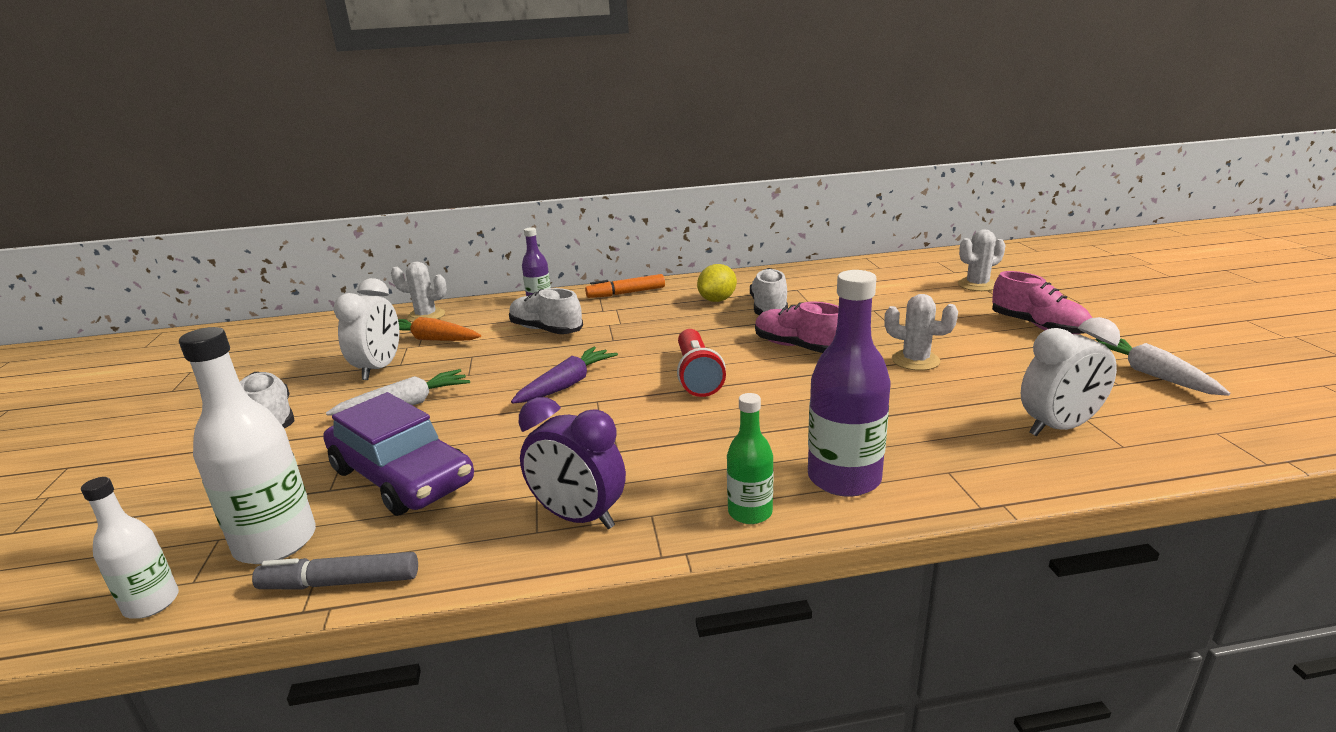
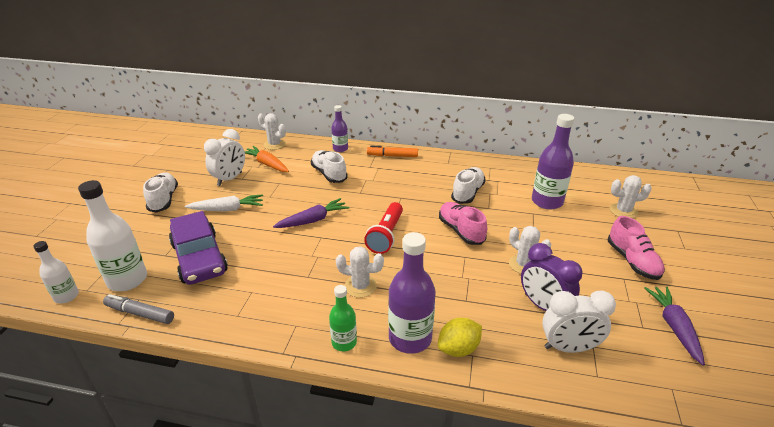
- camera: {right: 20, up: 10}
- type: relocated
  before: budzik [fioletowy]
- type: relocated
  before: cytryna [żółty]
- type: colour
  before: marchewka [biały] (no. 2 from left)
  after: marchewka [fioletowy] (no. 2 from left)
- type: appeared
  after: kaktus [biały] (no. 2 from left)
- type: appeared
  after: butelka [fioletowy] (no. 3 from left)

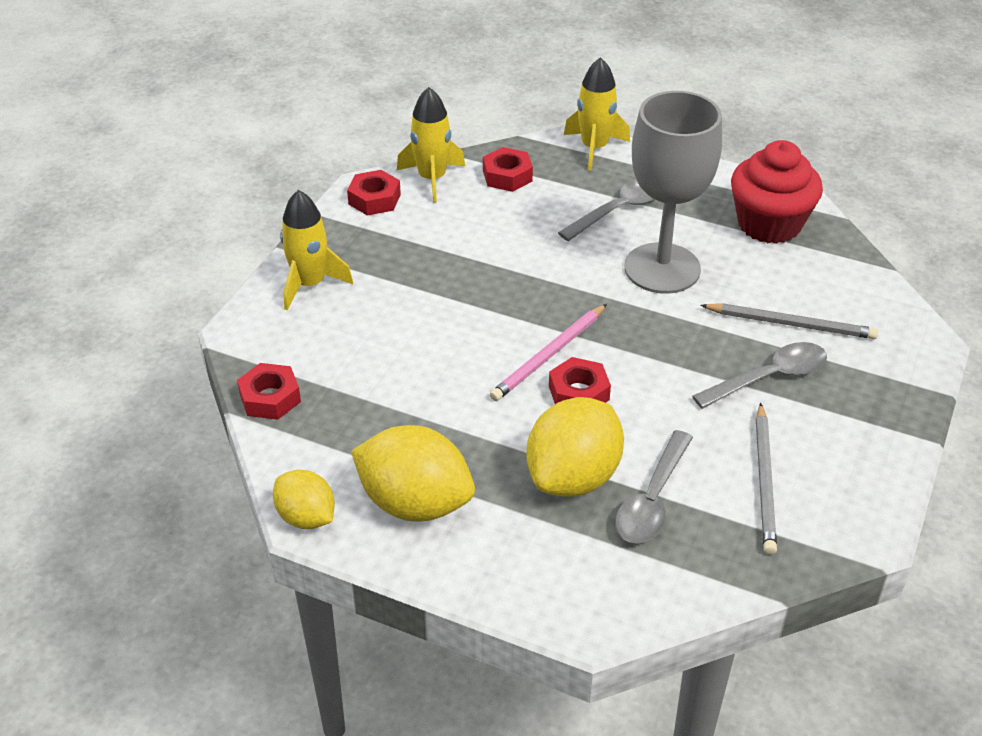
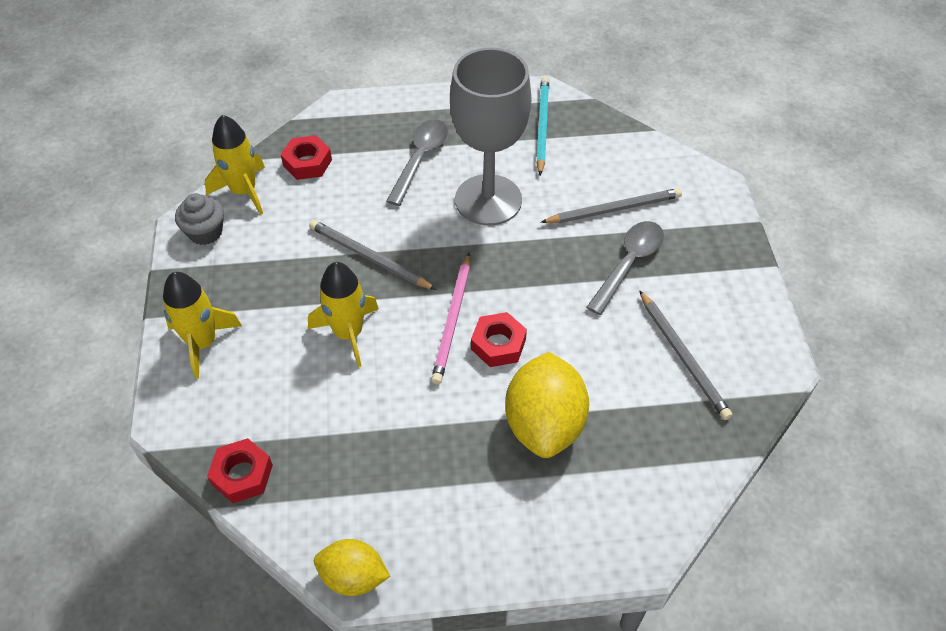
- camera: {right: -30, up: 10}
- type: exchanged
  before: nakrętka [czerwony] (no. 2 from left)
  after: muffinka [szary]
- type: missing
  before: cytryna [żółty] (no. 2 from left)
- type: relocated
  before: rakieta [żółty] (no. 3 from left)
- type: missing
  before: łyżka [szary] (no. 2 from left)
- type: exchanged
  before: muffinka [czerwony]
  after: ołówek [turkusowy]
- type: appeared
  after: ołówek [szary] (no. 1 from left)

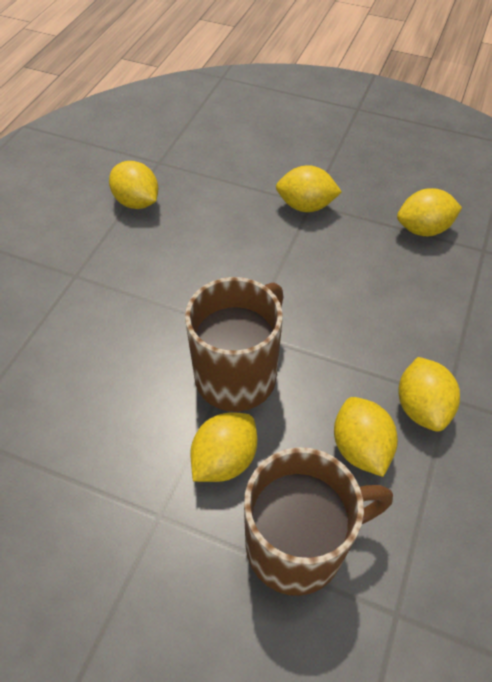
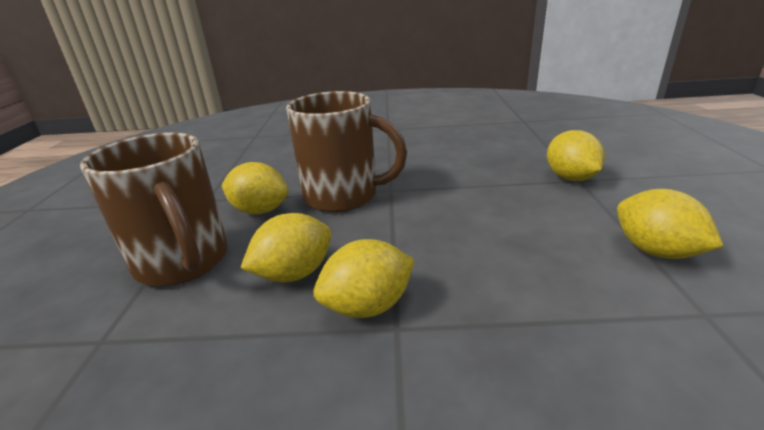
- camera: {right: 70, up: -25}
- type: missing
  before: cytryna [żółty] (no. 1 from left)

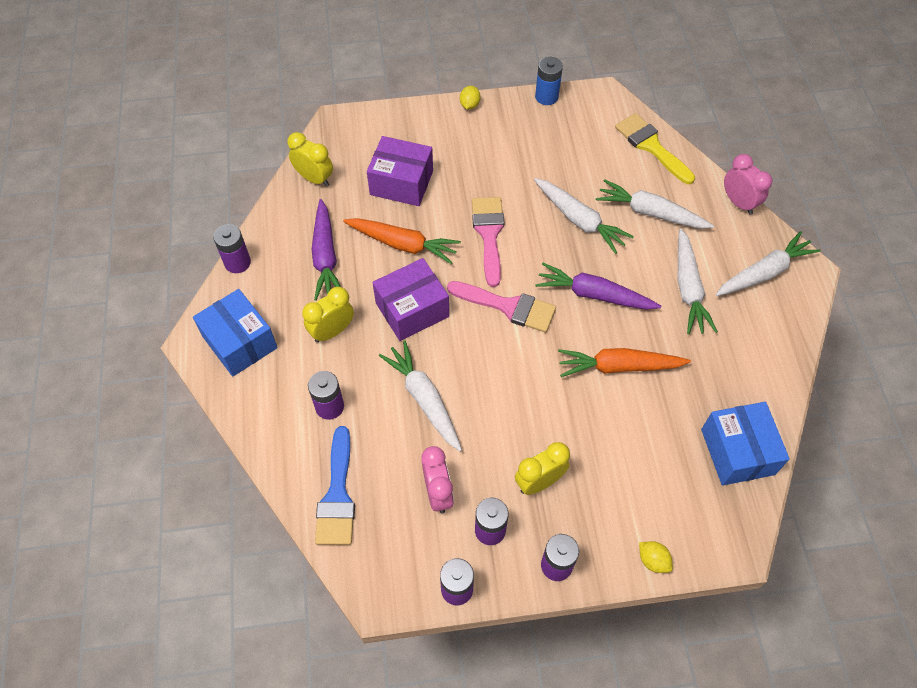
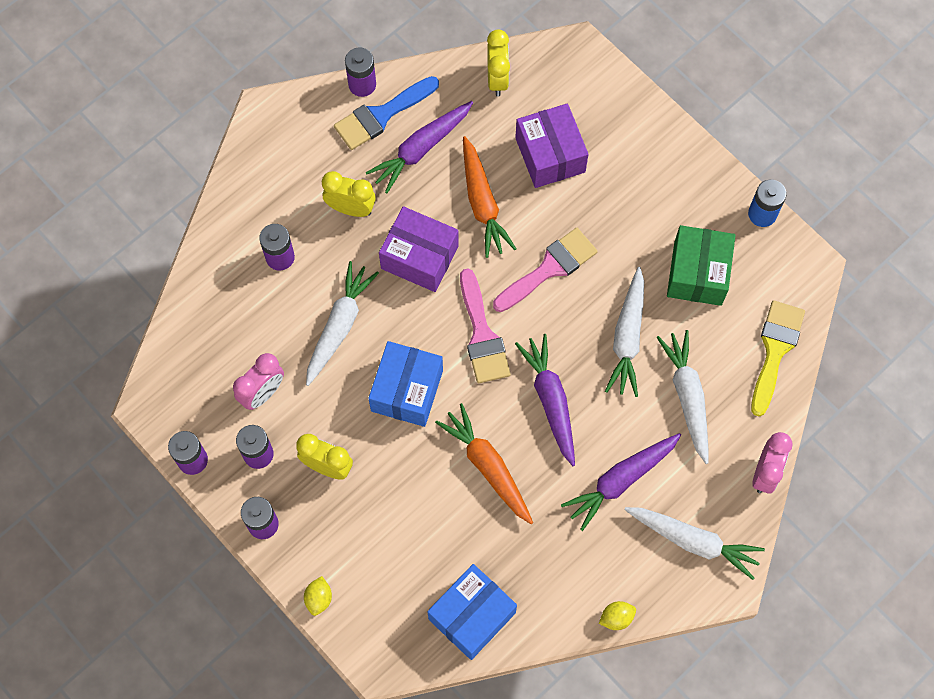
- camera: {right: 55, up: 10}
- type: relocated
  before: pudełko [niebieski] (no. 1 from left)
- type: relocated
  before: pędzel [niebieski]
- type: relocated
  before: cytryna [żółty] (no. 1 from left in the first image)
  after: cytryna [żółty] (no. 2 from left)
- type: colour
  before: marchewka [biały] (no. 4 from left)
  after: marchewka [fioletowy] (no. 3 from left)
- type: appeared
  after: pudełko [zielony]

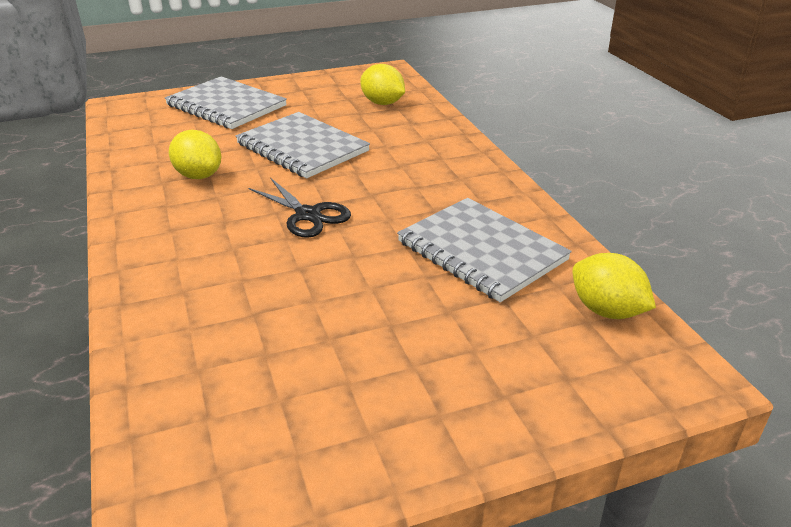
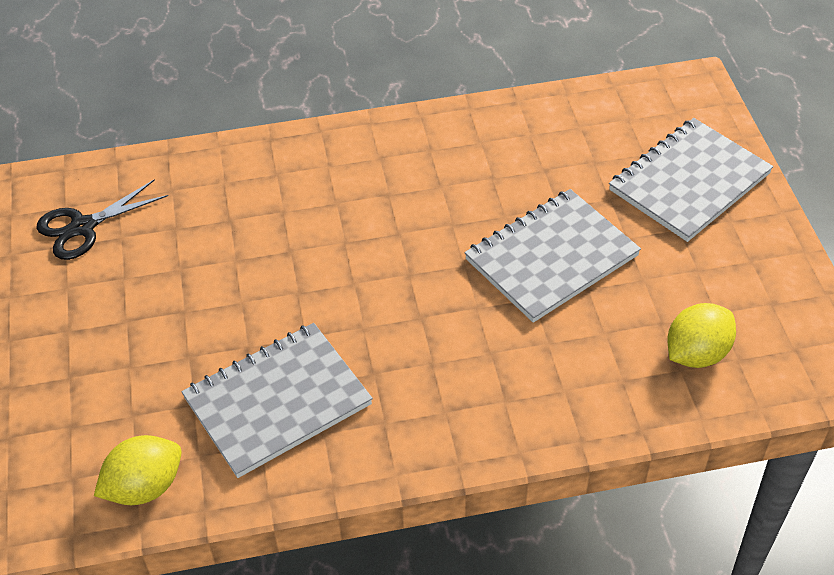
- camera: {right: 100, up: 15}
- type: missing
  before: cytryna [żółty] (no. 1 from left)
- type: relocated
  before: nożyczki [czarny]

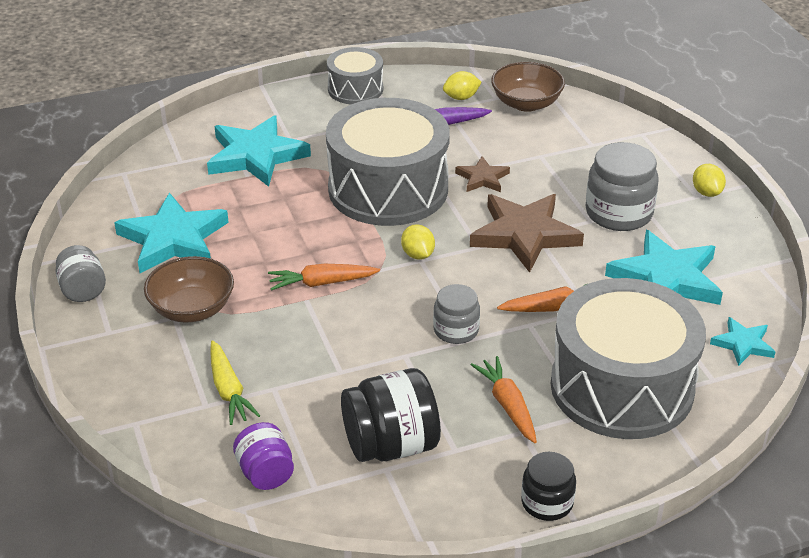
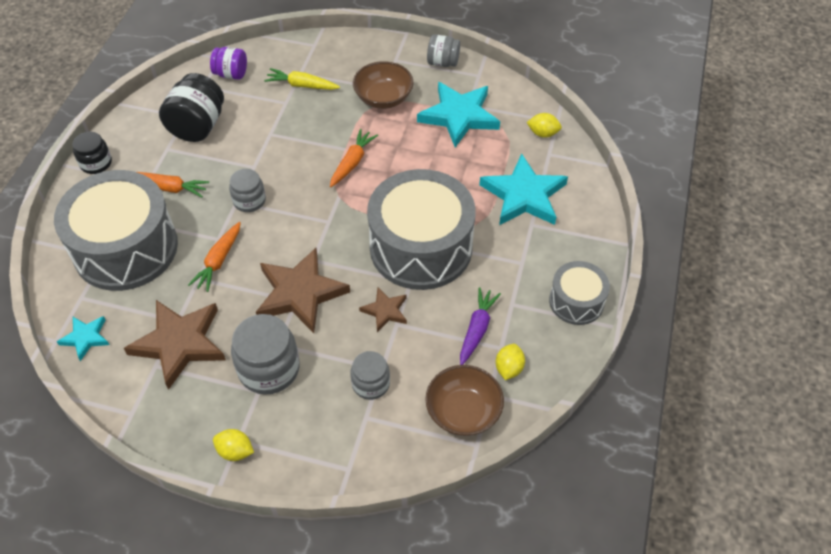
- camera: {right: 125, up: 15}
- type: relocated
  before: cytryna [żółty] (no. 1 from left in the first image)
  after: cytryna [żółty] (no. 3 from left)
- type: colour
  before: gwiazda [turkusowy] (no. 3 from left)
  after: gwiazda [brązowy] (no. 1 from left)
- type: appeared
  after: słoik [szary] (no. 3 from left)

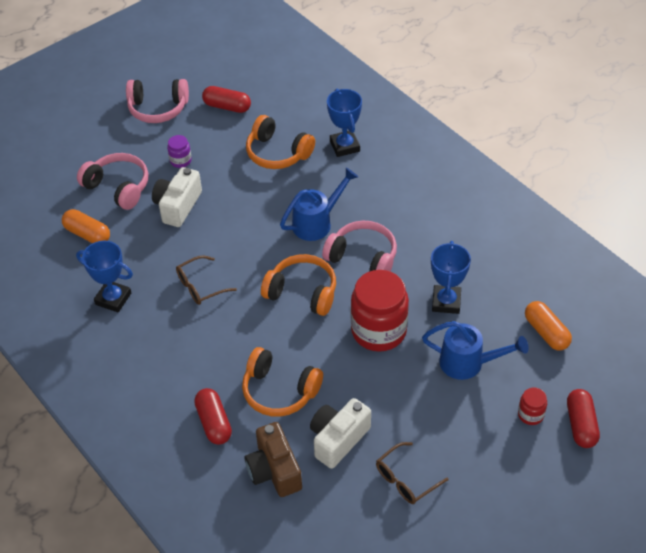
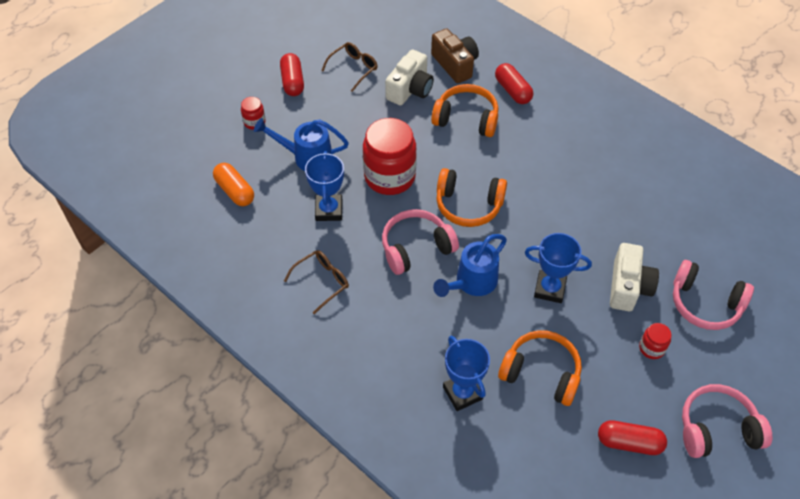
- camera: {right: 170, up: 5}
- type: missing
  before: kapsułka [pomarańczowy] (no. 1 from left)
- type: relocated
  before: puchar [niebieski] (no. 1 from left in the first image)
  after: puchar [niebieski] (no. 3 from left)
- type: colour
  before: słoik [fioletowy]
  after: słoik [czerwony] (no. 3 from left)
- type: relocated
  before: okulary [brązowy] (no. 1 from left)
- type: spun
  before: słuchawki [różowy] (no. 3 from left in the first image)
  turn: 135
- type: relocated
  before: kapsułka [czerwony] (no. 3 from left in the first image)
  after: kapsułka [czerwony] (no. 1 from left)

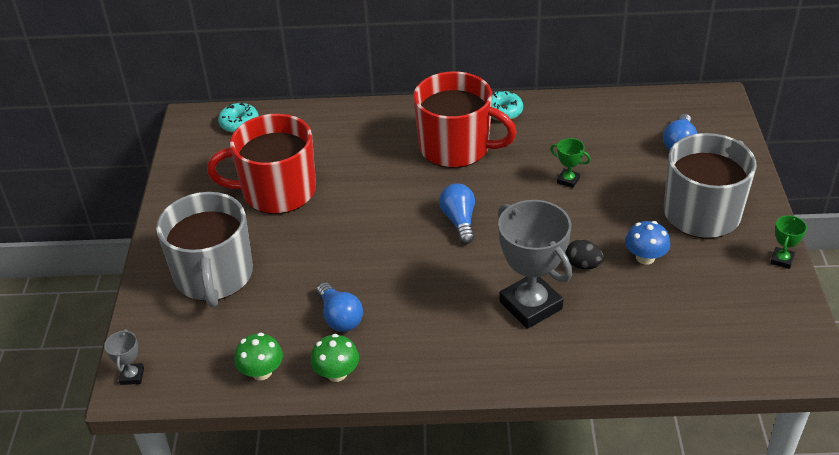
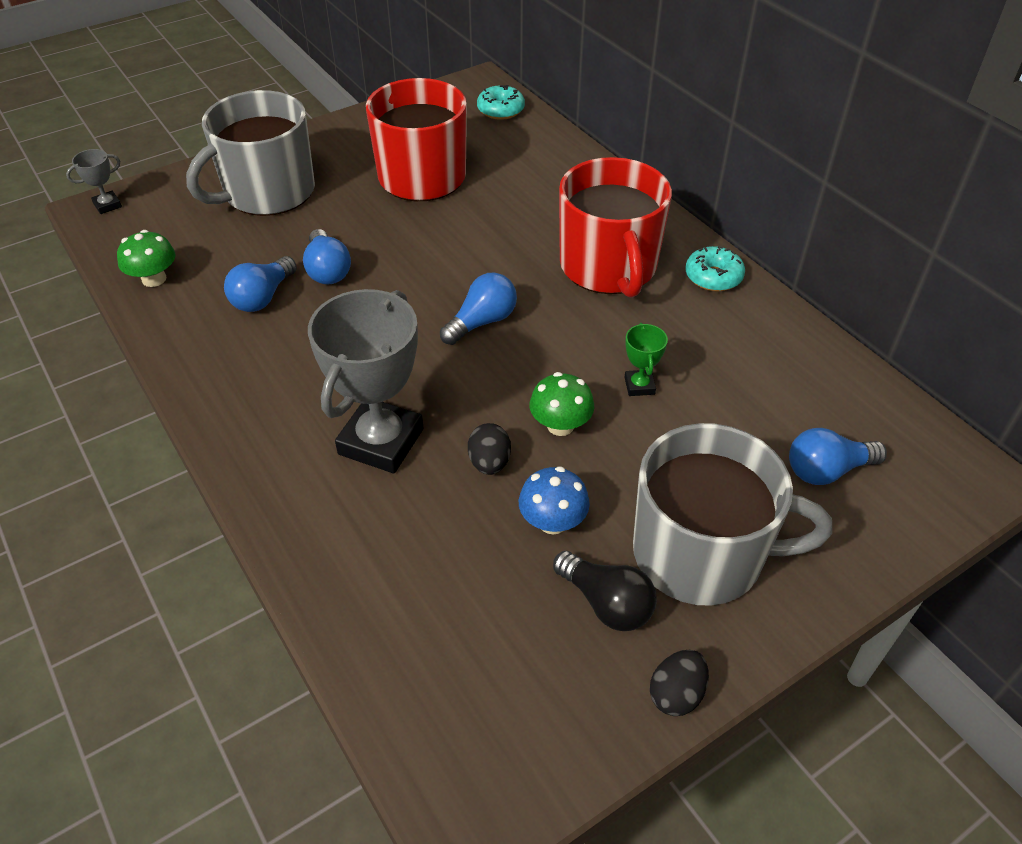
- camera: {right: 55, up: 5}
- type: relocated
  before: grzyb [zielony] (no. 2 from left)
- type: exchanged
  before: puchar [zielony] (no. 2 from left)
  after: jajko [czarny] (no. 2 from left)
- type: appeared
  after: żarówka [niebieski] (no. 2 from left)
- type: appeared
  after: żarówka [czarny]

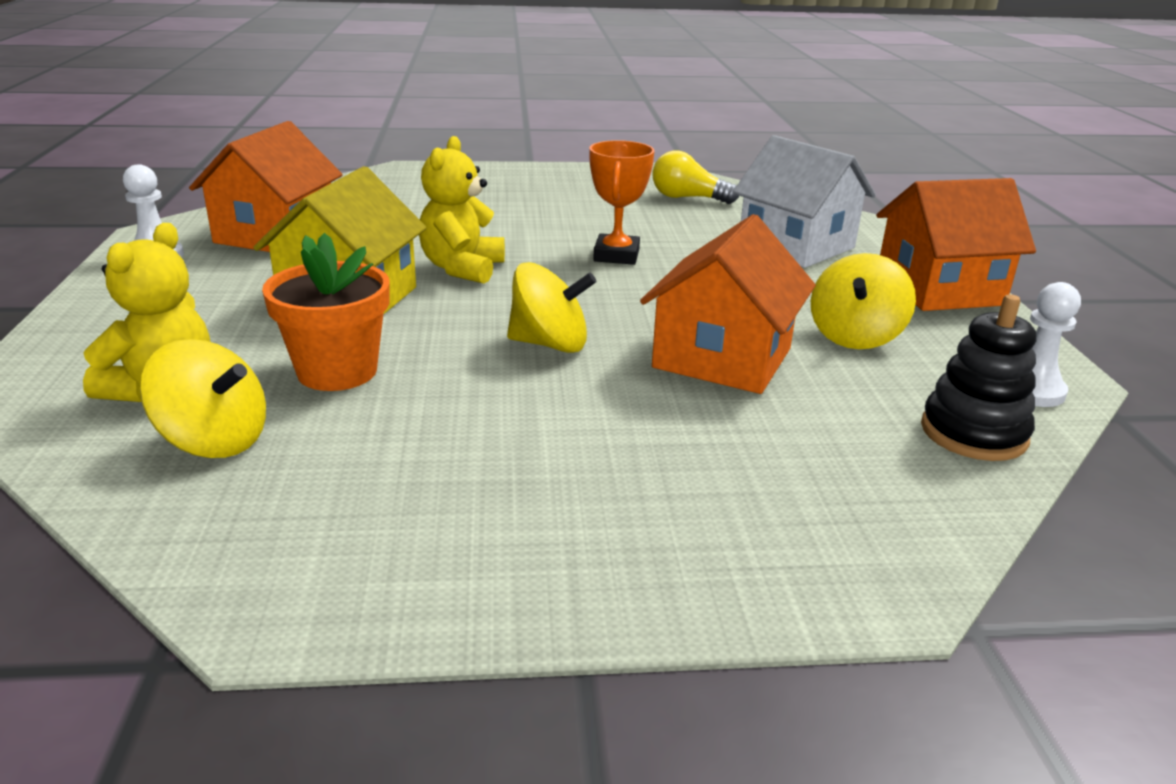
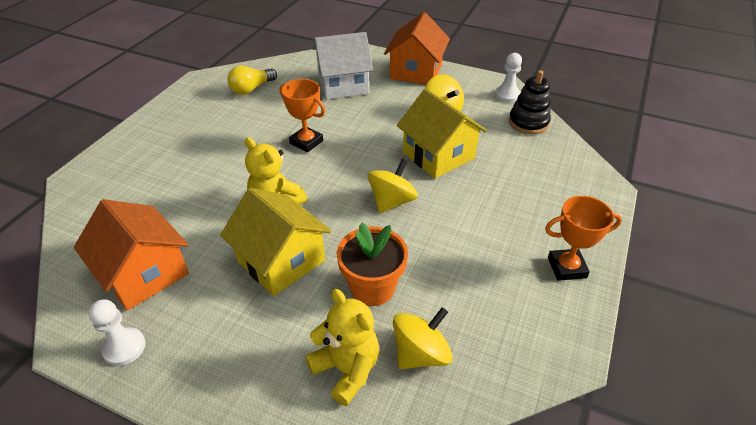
- camera: {right: -60, up: 15}
- type: colour
  before: domek [pomarańczowy] (no. 2 from left)
  after: domek [żółty] (no. 2 from left)
- type: appeared
  after: puchar [pomarańczowy] (no. 2 from left)

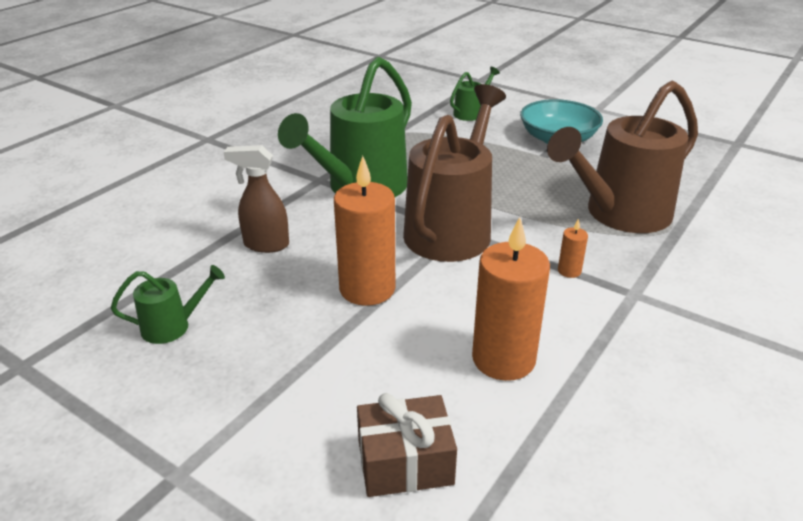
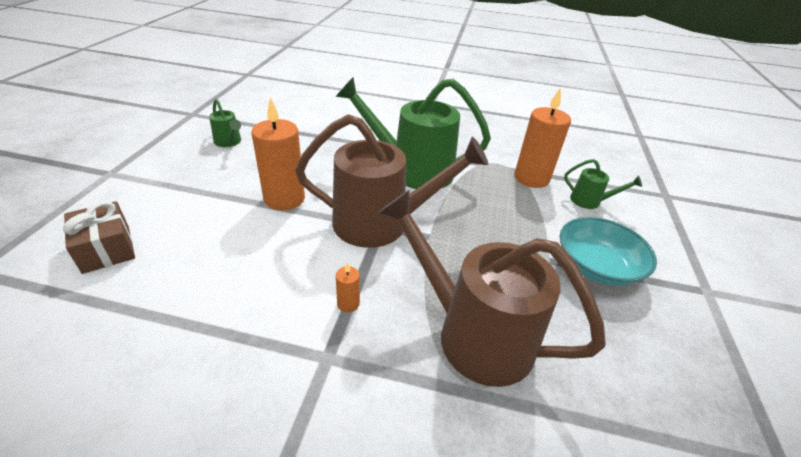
- camera: {right: 65, up: 5}
- type: missing
  before: spryskiwacz [brązowy]
- type: relocated
  before: świeca [pomarańczowy] (no. 2 from left in the first image)
  after: świeca [pomarańczowy] (no. 3 from left)

